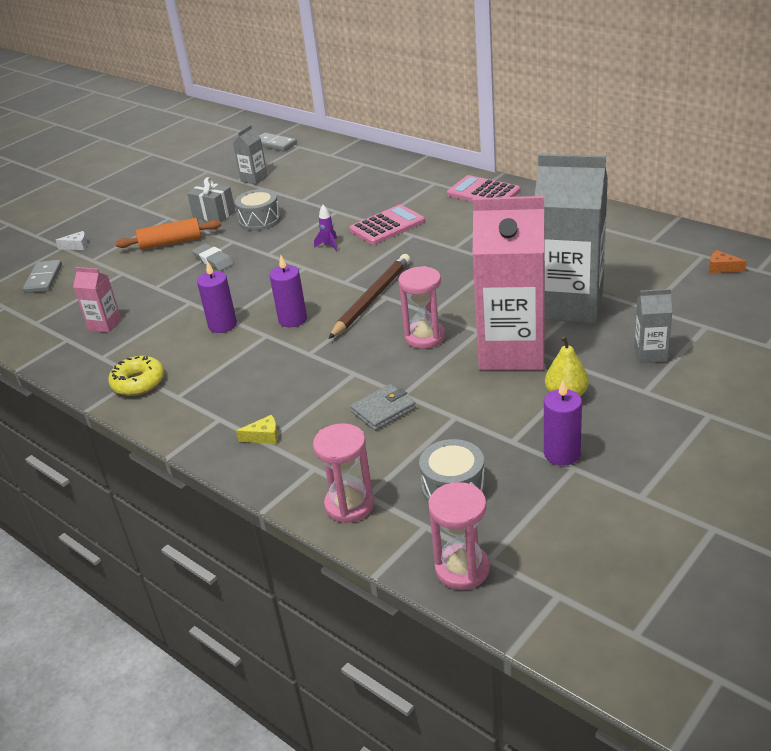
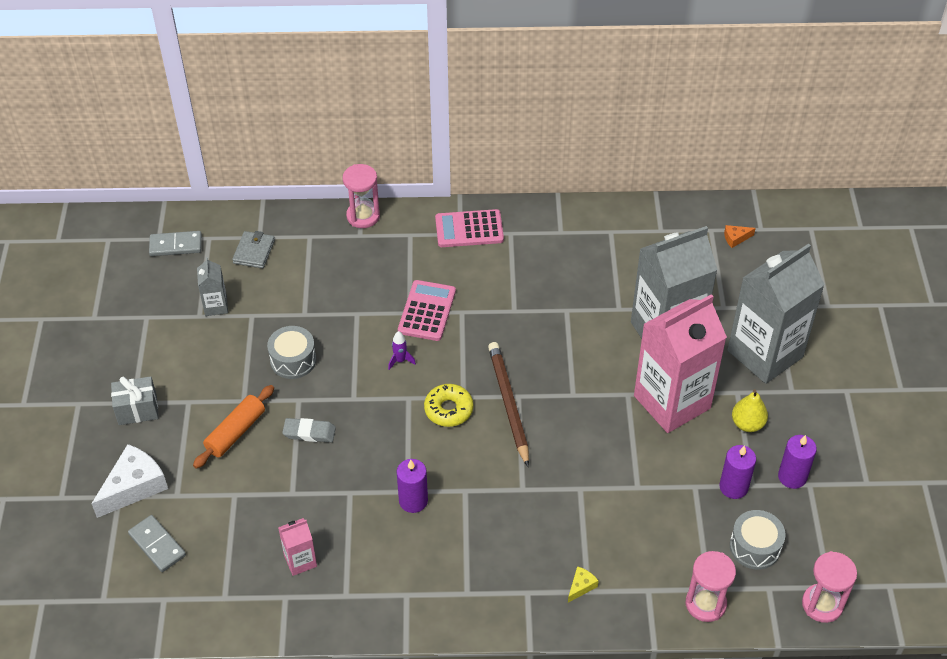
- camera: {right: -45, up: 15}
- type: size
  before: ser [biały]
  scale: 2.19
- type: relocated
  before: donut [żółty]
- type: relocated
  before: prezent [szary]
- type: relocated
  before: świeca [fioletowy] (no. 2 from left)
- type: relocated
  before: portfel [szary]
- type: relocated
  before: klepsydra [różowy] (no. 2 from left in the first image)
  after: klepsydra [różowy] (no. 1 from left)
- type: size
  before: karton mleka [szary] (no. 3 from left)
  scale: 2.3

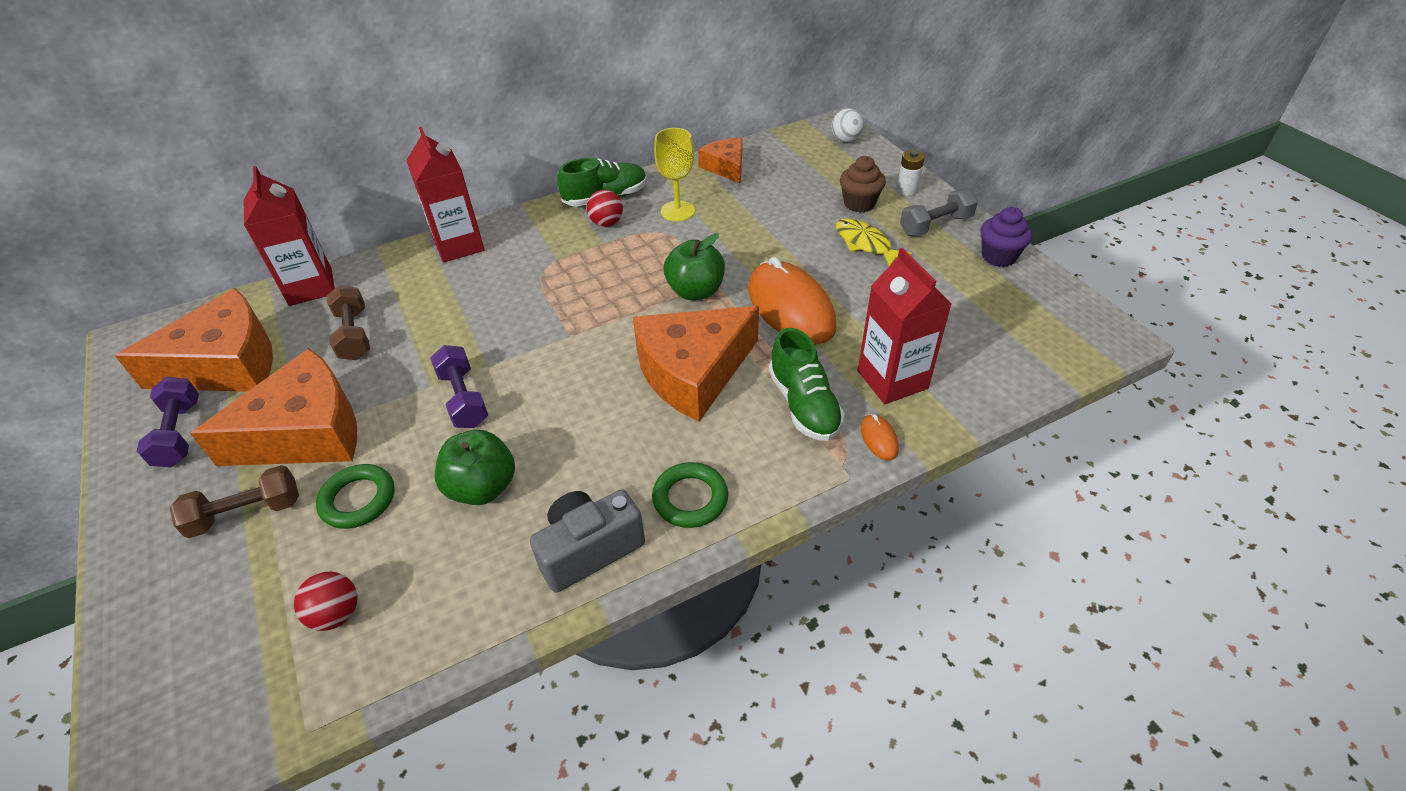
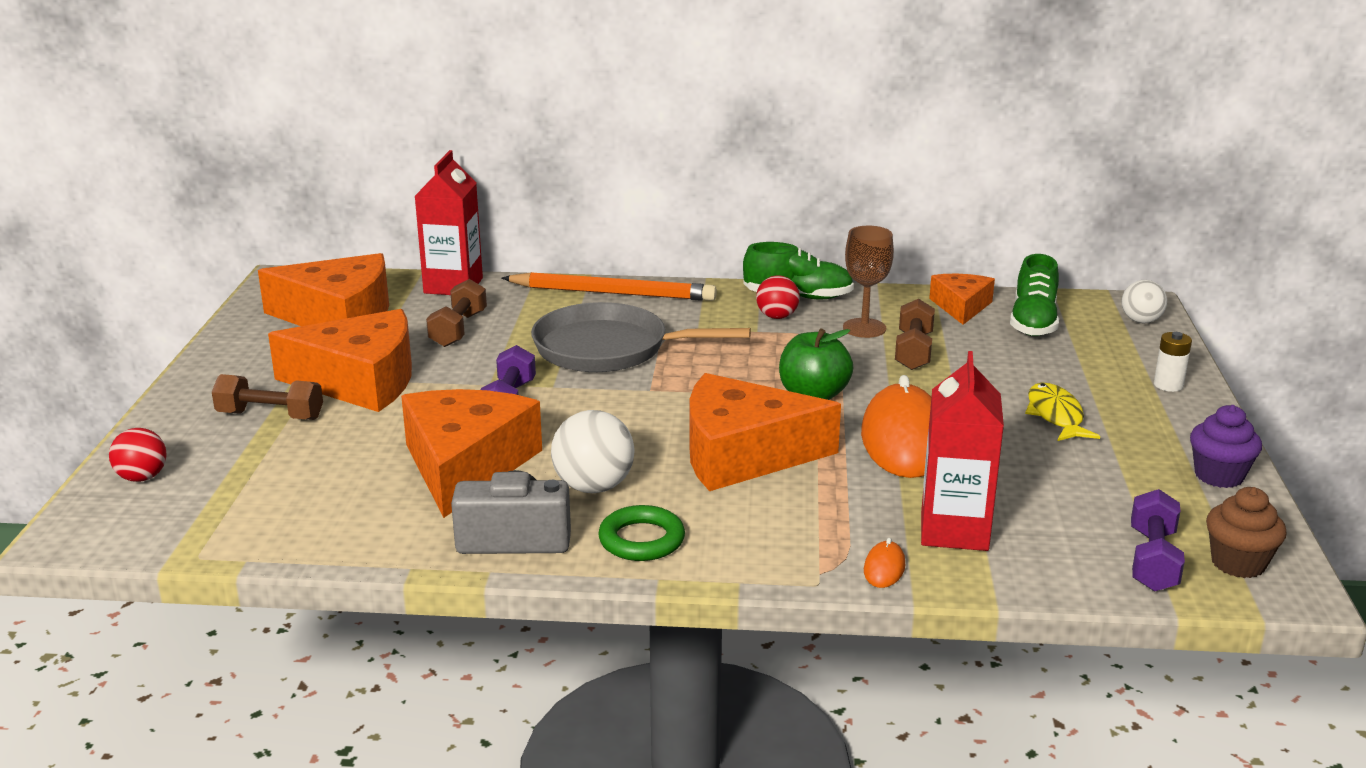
- camera: {right: 30, up: -20}
- type: relocated
  before: hantel [fioletowy] (no. 1 from left in the first image)
  after: hantel [fioletowy] (no. 2 from left)
- type: relocated
  before: piłka [czerwony] (no. 1 from left)
- type: missing
  before: pierścień [zielony] (no. 1 from left)
- type: exchanged
  before: karton mleka [czerwony] (no. 2 from left)
  after: ołówek [pomarańczowy]
- type: exchanged
  before: jabłko [zielony] (no. 1 from left)
  after: ser [pomarańczowy] (no. 3 from left)
- type: colour
  before: kielich [żółty]
  after: kielich [brązowy]
- type: relocated
  before: but [zielony] (no. 2 from left)
- type: relocated
  before: muffinka [brązowy]
- type: missing
  before: hantel [szary]
- type: appeared
  after: patelnia [szary]
- type: appeared
  after: piłka [biały] (no. 1 from left)
- type: appeared
  after: hantel [brązowy] (no. 3 from left)

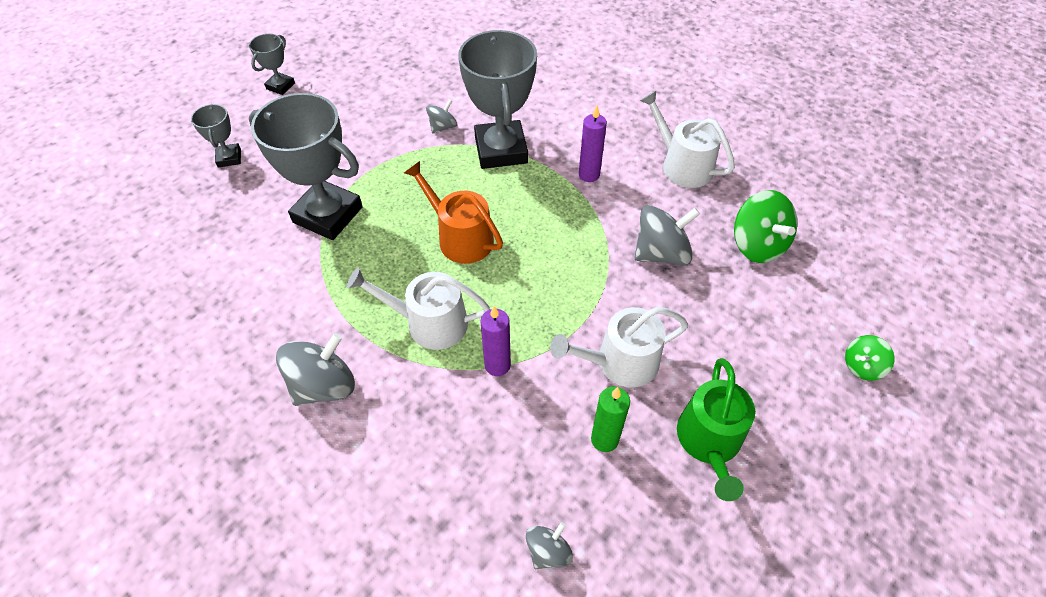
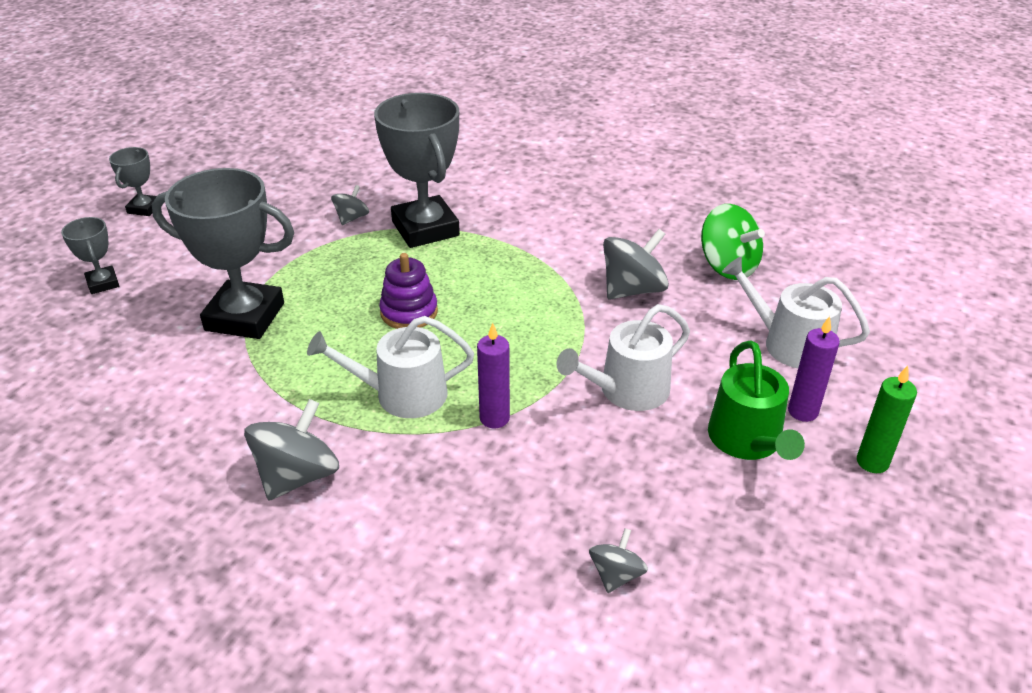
- camera: {right: -15, up: -15}
- type: exchanged
  before: konewka [pomarańczowy]
  after: zabawka nakładanka [fioletowy]
- type: relocated
  before: świeca [fioletowy] (no. 2 from left)
- type: relocated
  before: świeca [zielony]
- type: relocated
  before: konewka [biały] (no. 3 from left)
- type: missing
  before: bączek [zielony] (no. 2 from left)

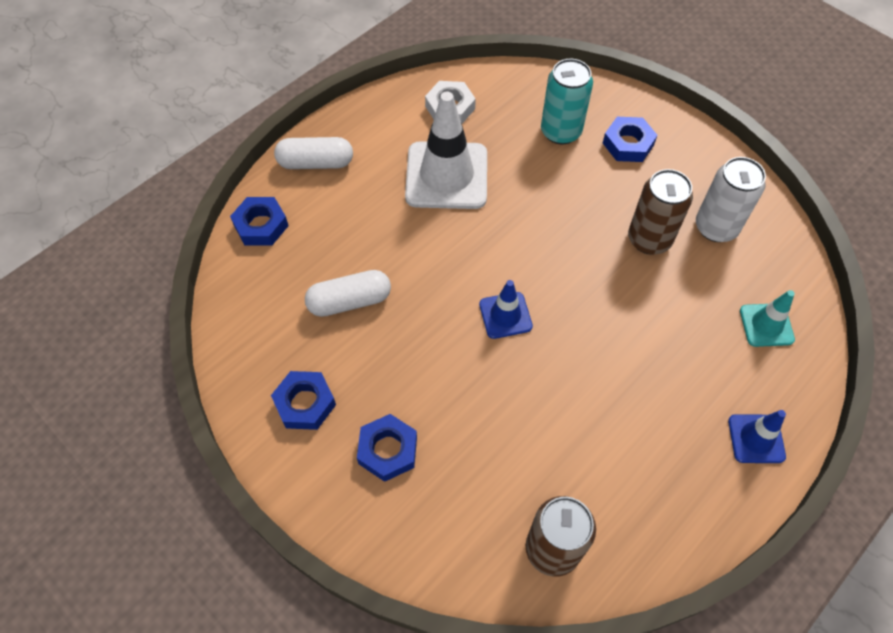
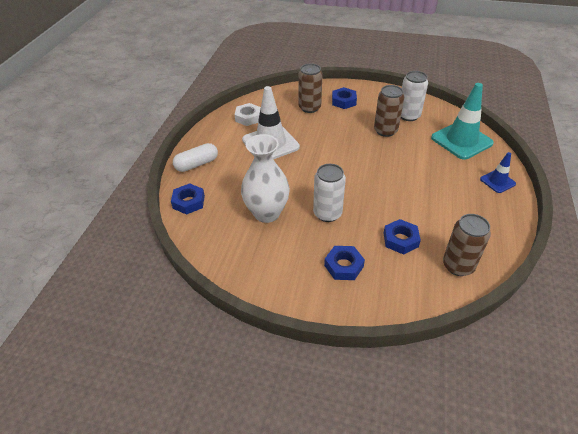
- camera: {right: -30, up: -15}
- type: relocated
  before: nakrętka [niebieski] (no. 2 from left in the first image)
  after: nakrętka [niebieski] (no. 4 from left)
- type: exchanged
  before: kapsułka [biały] (no. 2 from left)
  after: wazon [biały]
- type: missing
  before: pachołek [niebieski] (no. 1 from left)
- type: colour
  before: puszka [turkusowy]
  after: puszka [brązowy] (no. 1 from left)
- type: size
  before: pachołek [turkusowy]
  scale: 1.93
- type: appeared
  after: puszka [biały] (no. 1 from left)

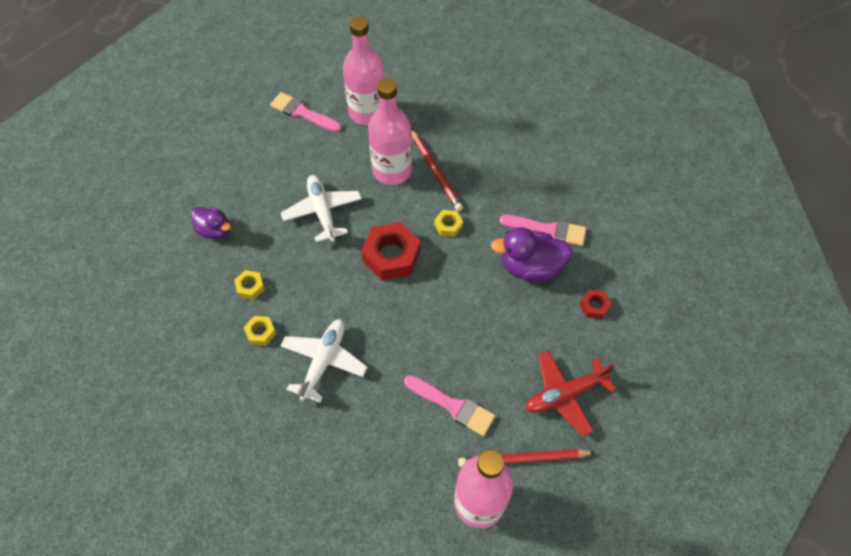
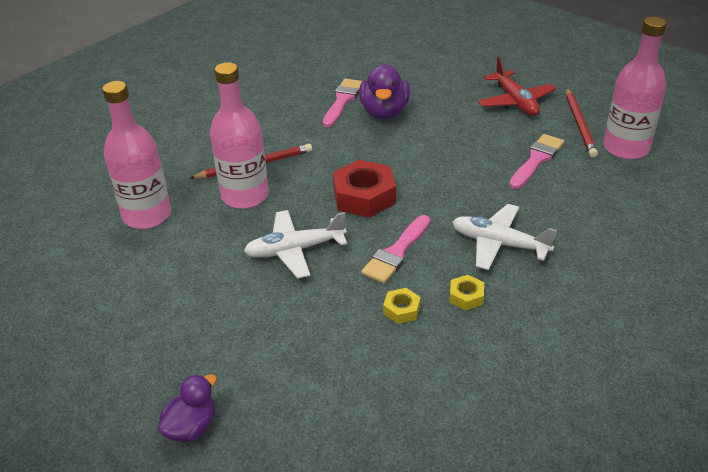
- camera: {right: -85, up: -20}
- type: relocated
  before: kaczka [fioletowy] (no. 1 from left)
- type: relocated
  before: pędzel [różowy] (no. 1 from left in the first image)
  after: pędzel [różowy] (no. 2 from left)
- type: missing
  before: nakrętka [żółty] (no. 3 from left)
- type: missing
  before: nakrętka [czerwony] (no. 2 from left)

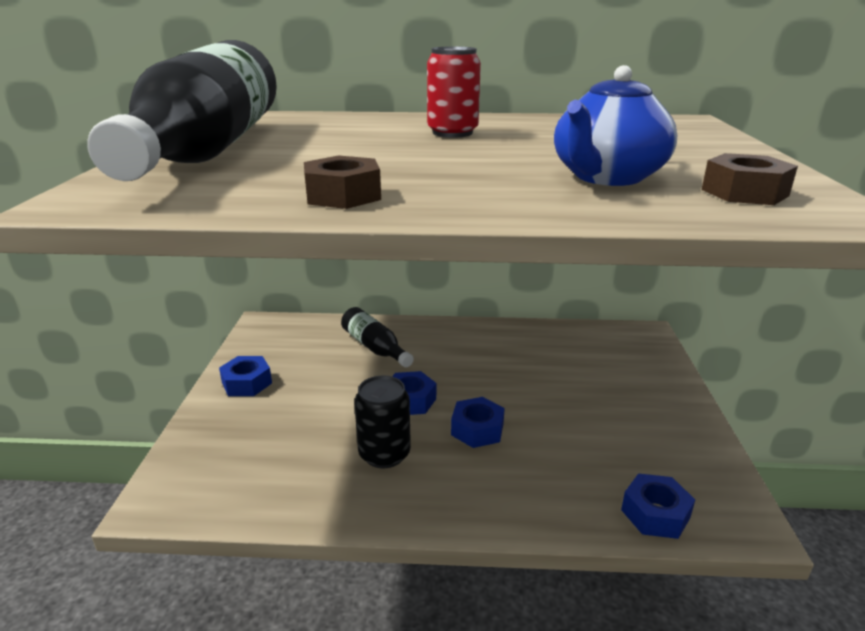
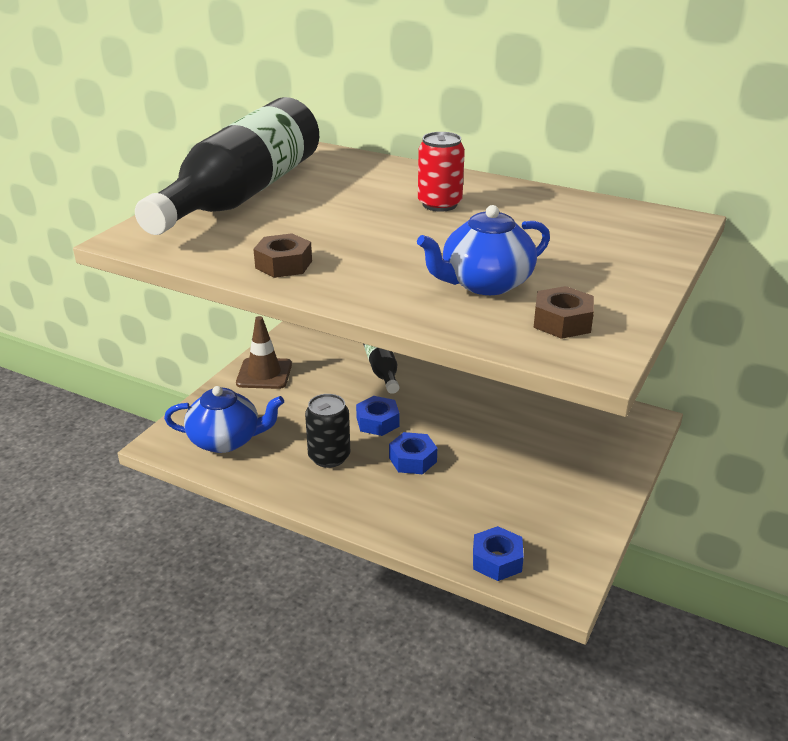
- camera: {right: 25, up: 5}
- type: exchanged
  before: nakrętka [niebieski] (no. 1 from left)
  after: pachołek [brązowy]
- type: appeared
  after: imbryk [niebieski] (no. 1 from left)

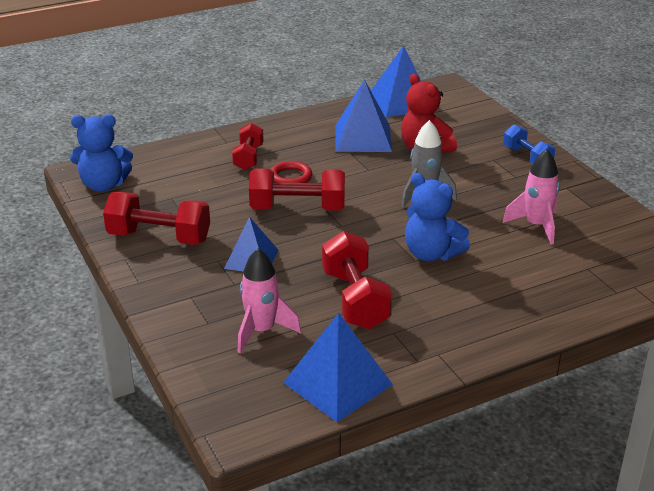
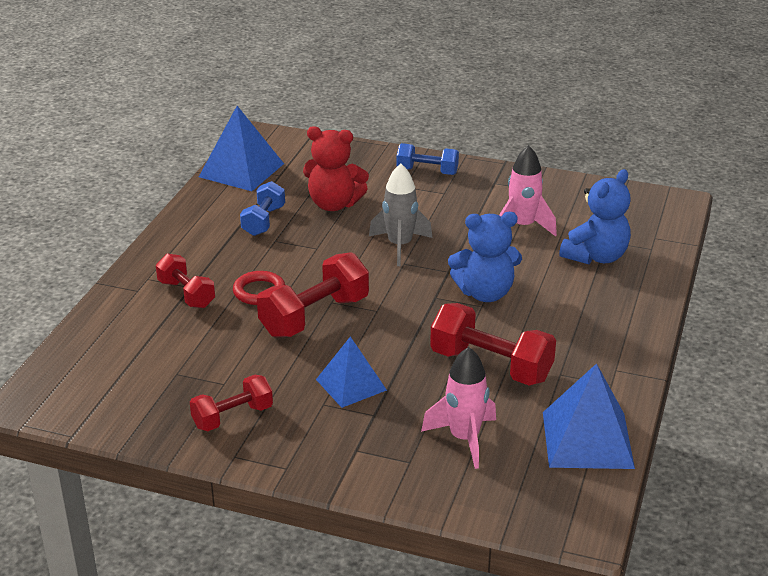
- camera: {right: -45, up: 0}
- type: relocated
  before: miś [niebieski] (no. 1 from left in the first image)
  after: miś [niebieski] (no. 2 from left)
- type: size
  before: hantel [czerwony] (no. 1 from left in the first image)
  scale: 0.63
- type: exchanged
  before: piramida [niebieski] (no. 3 from left)
  after: hantel [niebieski] (no. 1 from left)

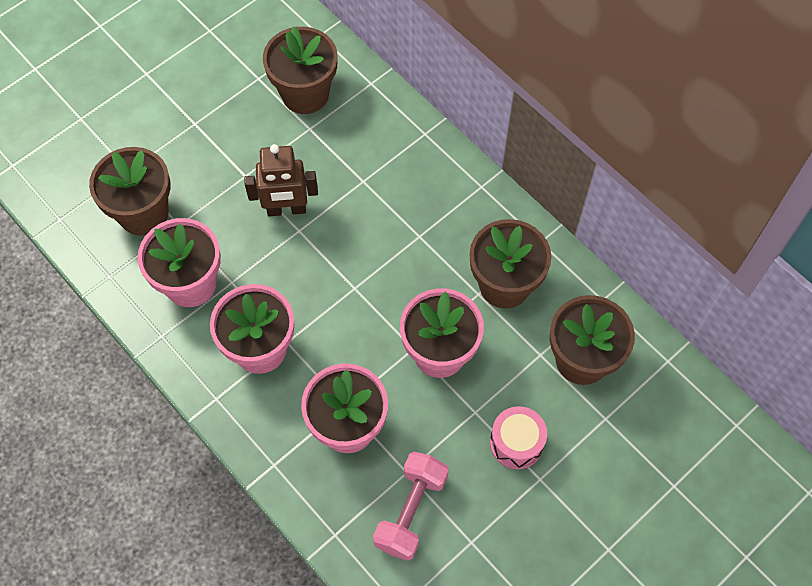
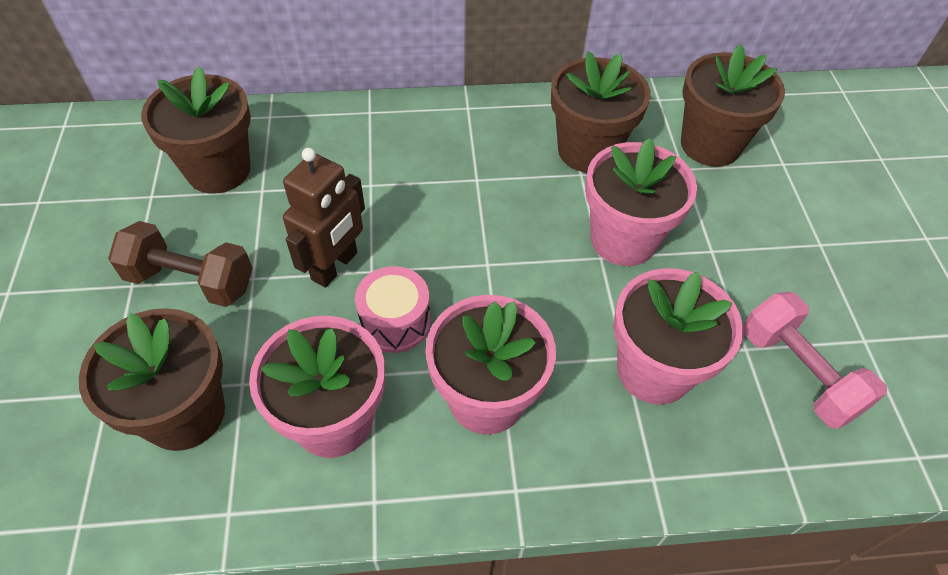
- camera: {right: -55, up: -10}
- type: relocated
  before: bęben [różowy]
- type: appeared
  after: hantel [brązowy]

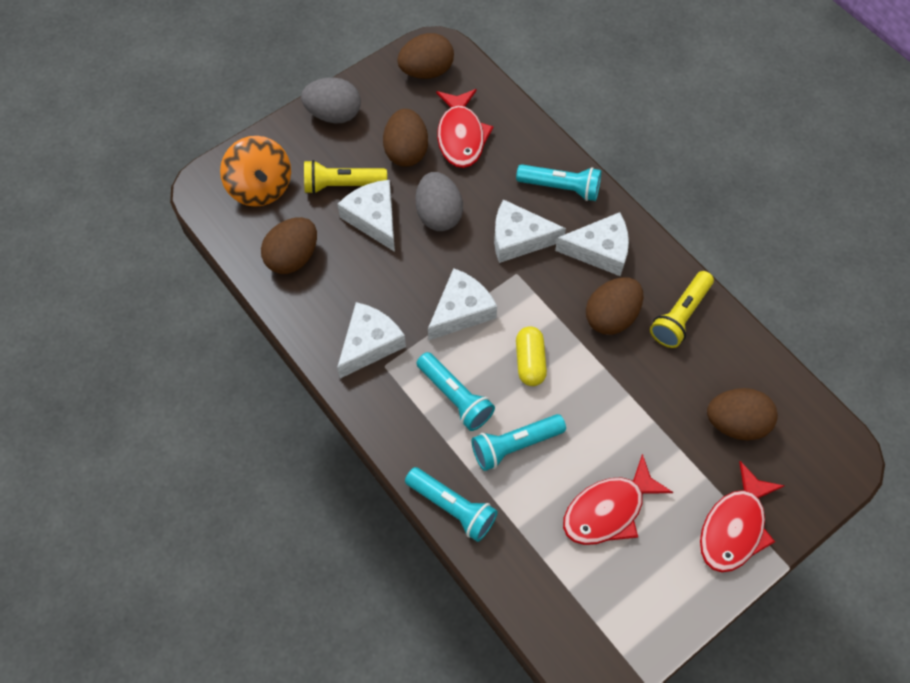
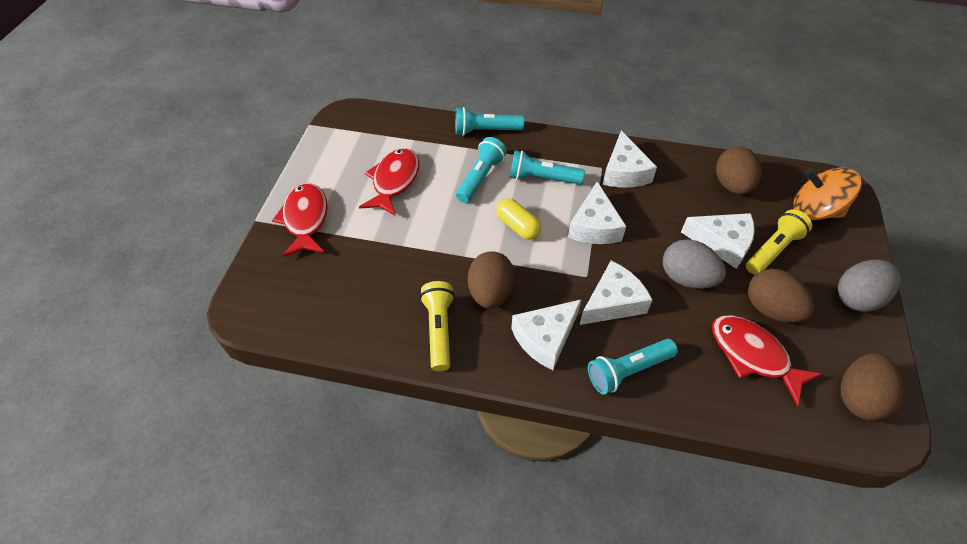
- camera: {right: 140, up: -10}
- type: missing
  before: jajko [brązowy] (no. 5 from left)

